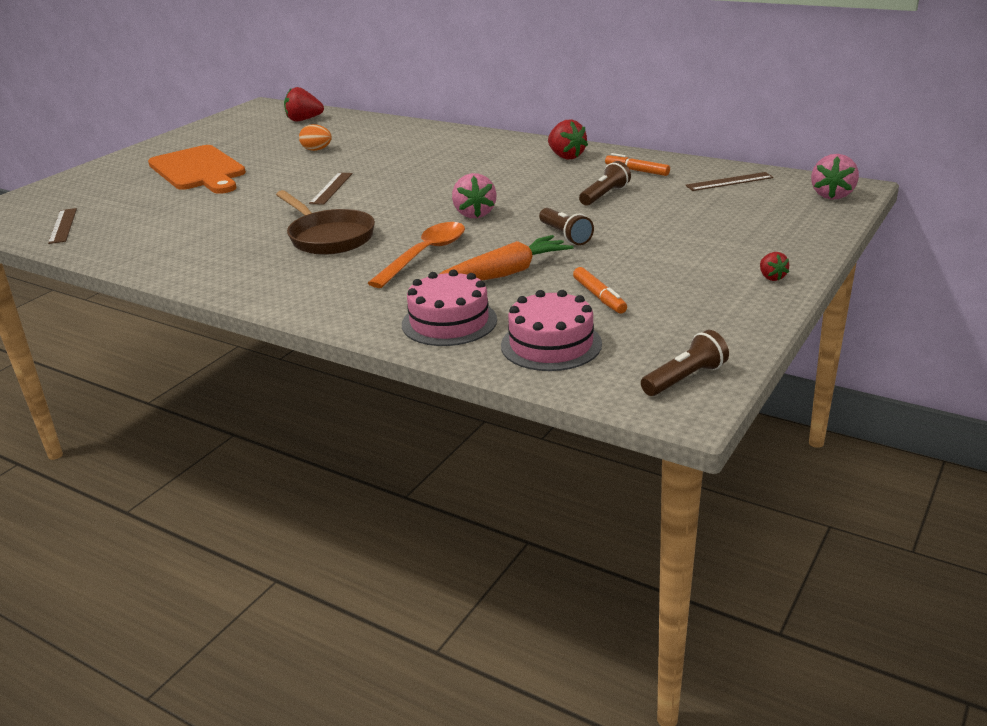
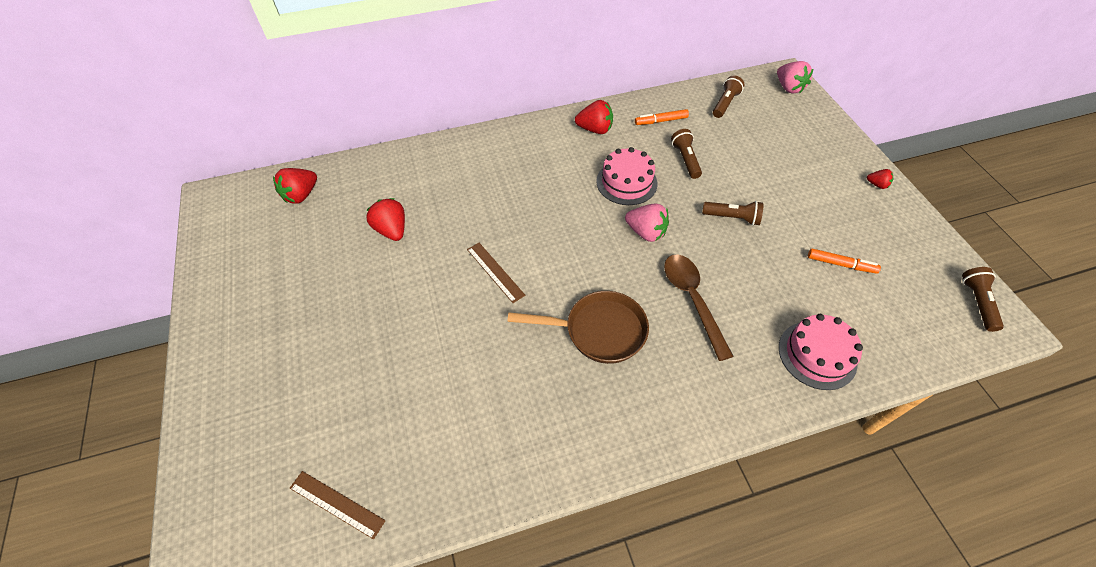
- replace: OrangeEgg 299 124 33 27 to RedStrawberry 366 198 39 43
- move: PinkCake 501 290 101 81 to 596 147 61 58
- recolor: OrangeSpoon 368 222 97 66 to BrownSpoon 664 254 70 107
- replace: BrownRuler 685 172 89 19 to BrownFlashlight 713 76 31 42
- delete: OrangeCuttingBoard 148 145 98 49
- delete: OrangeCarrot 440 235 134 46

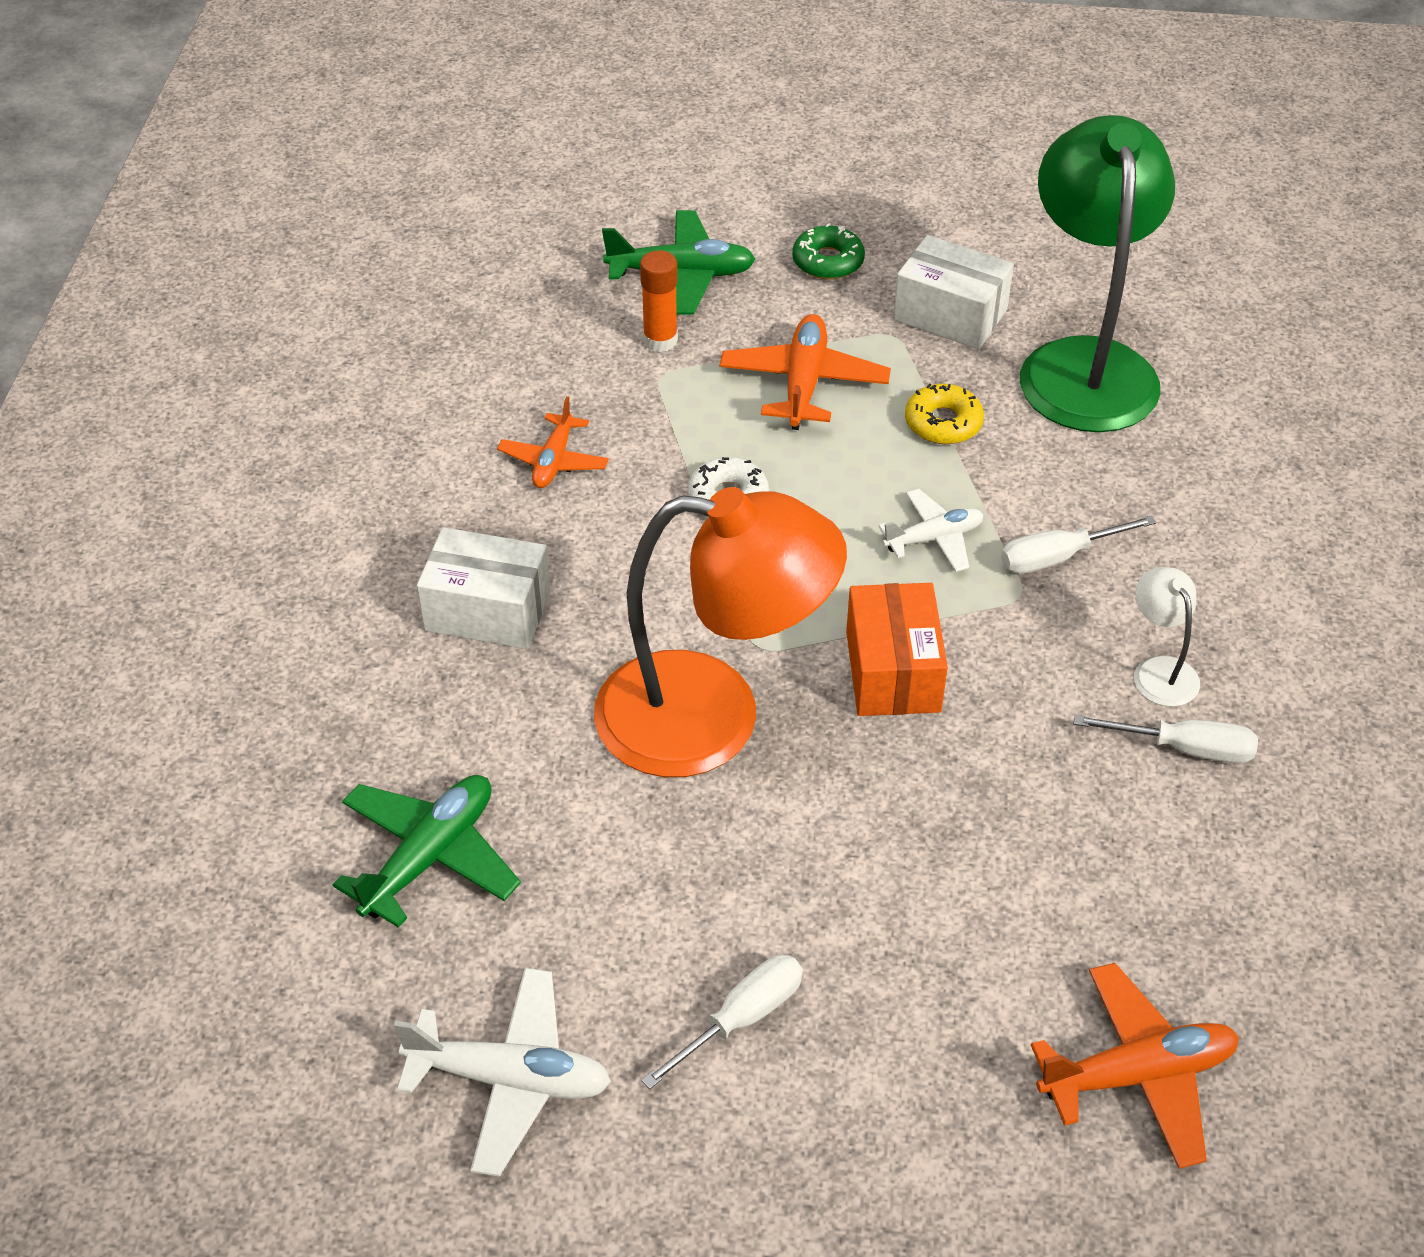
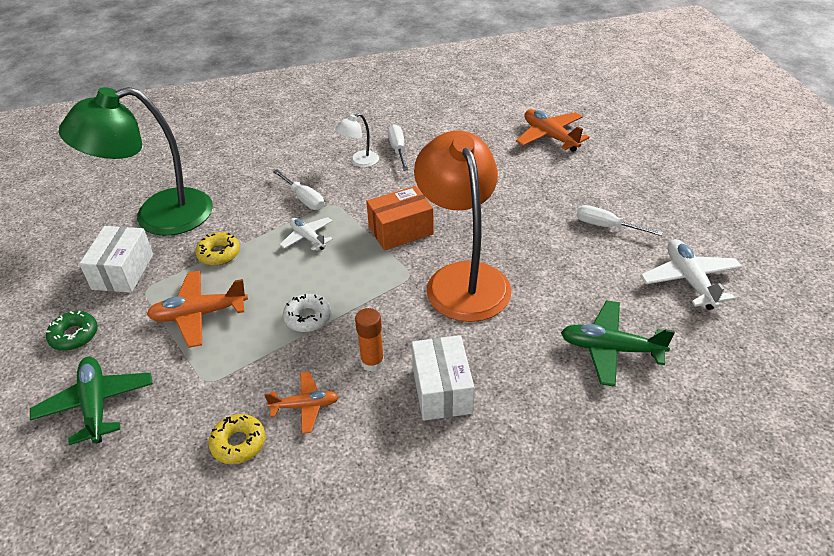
- insert: YellowDonut 208 414 58 50
- move: OrangeGlueStick 640 250 38 102 to 355 308 29 64

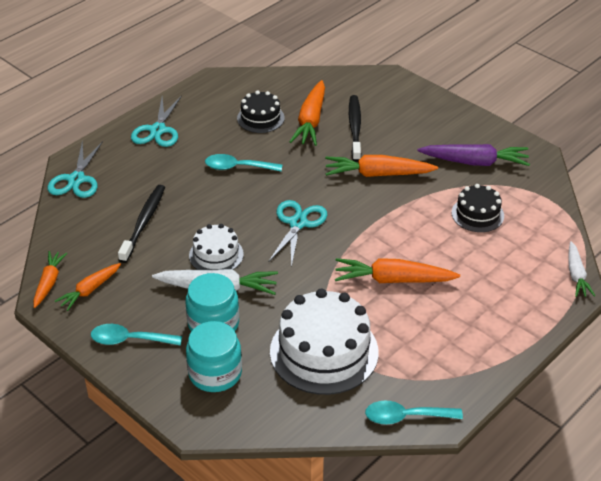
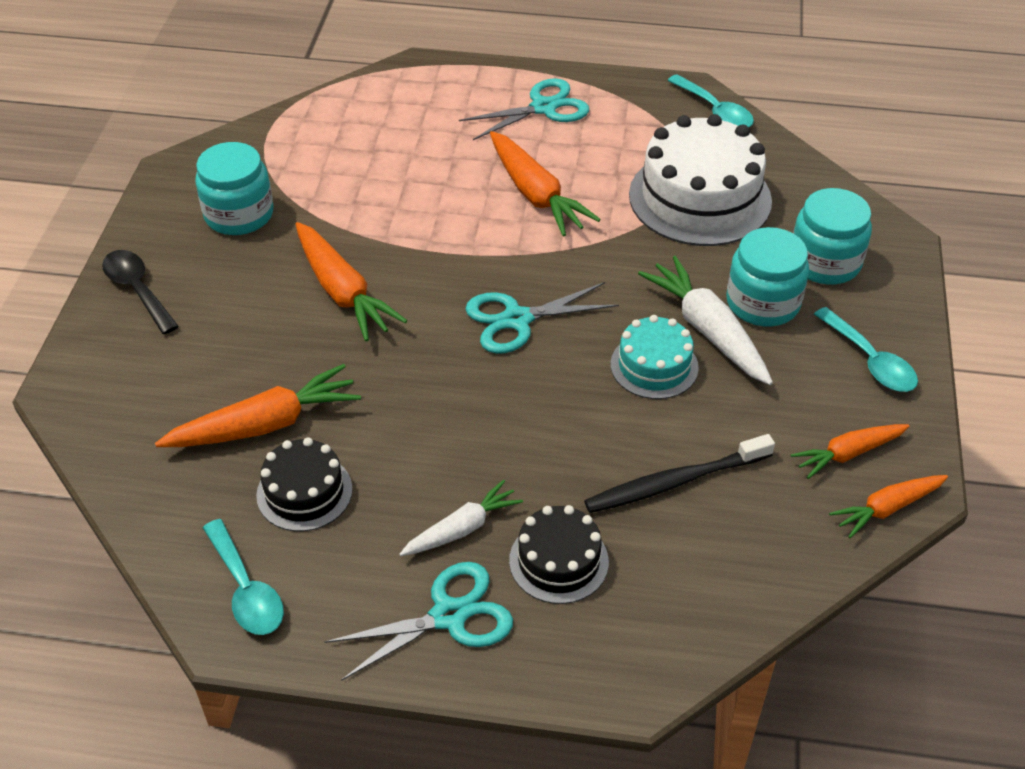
- insert: BlackSpoon 102 250 77 84
- replace: PurpleCarrot 417 144 113 22 to TurquoiseJar 195 142 79 93
- move: TurquoiseSpoon 205 154 77 18 to 203 519 81 116
- move: WhiteCarrot 568 241 27 56 to 399 480 124 76
- move: TurquoiseScissors 47 141 56 57 to 459 78 130 62
- move: BlackCake 452 184 52 48 to 509 505 100 99
- recolor: WhiteCake 189 224 55 46 to TurquoiseCake 611 315 88 84
- rotate: OrangeCarrot 55 263 66 48 = 791 424 119 55 150 degrees clockwise
- delete: BlackToothbrush 349 95 12 67

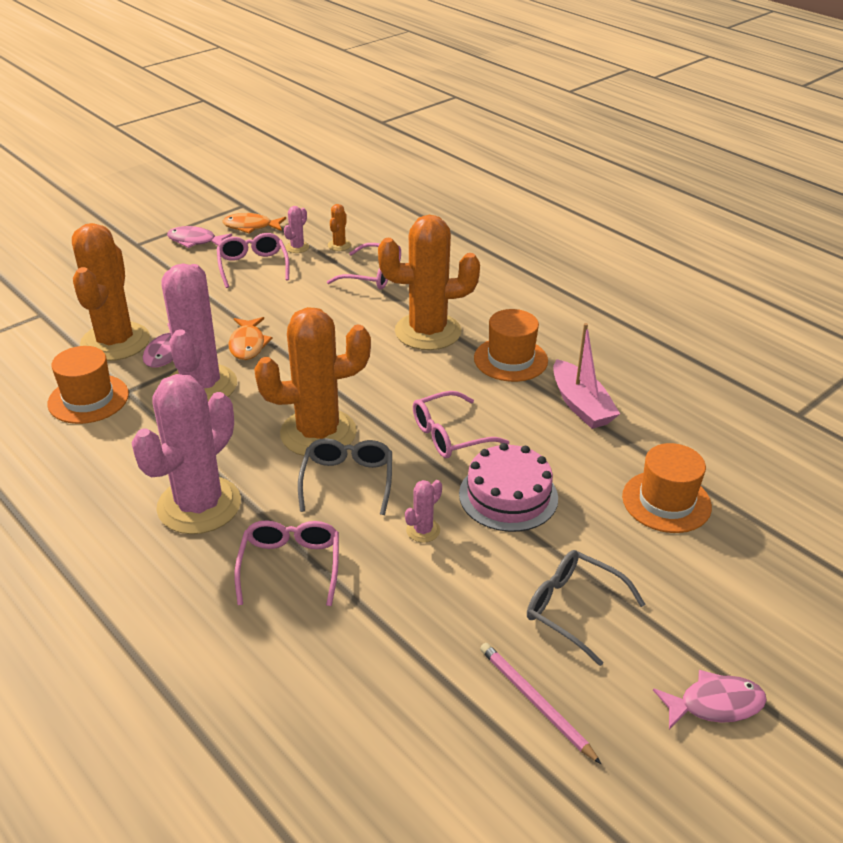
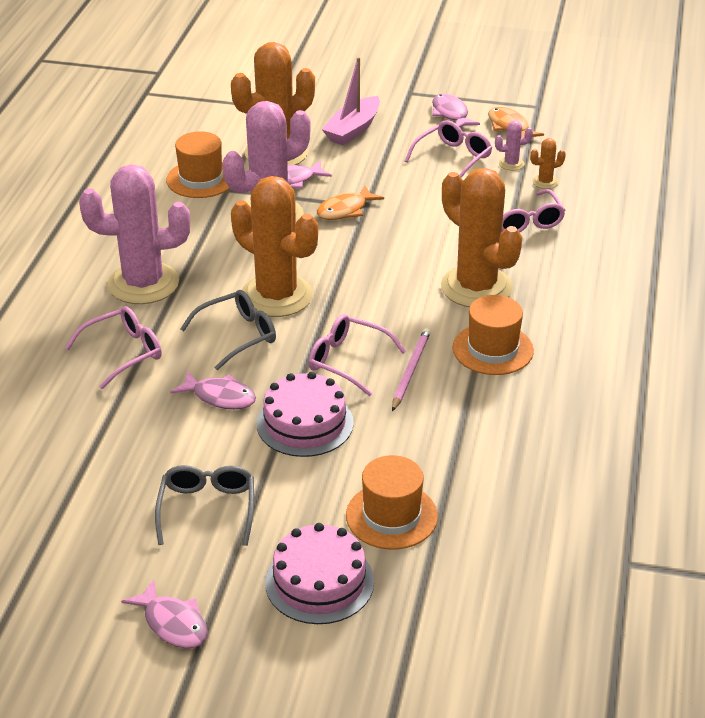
- replace: PinkCactus 405 480 37 63 to PinkFish 171 370 85 39
- insert: PinkCake 265 523 109 101
- move: PinkBoat 553 323 67 106 to 322 57 58 88
- move: PinkPencil 480 643 121 121 to 392 328 39 83

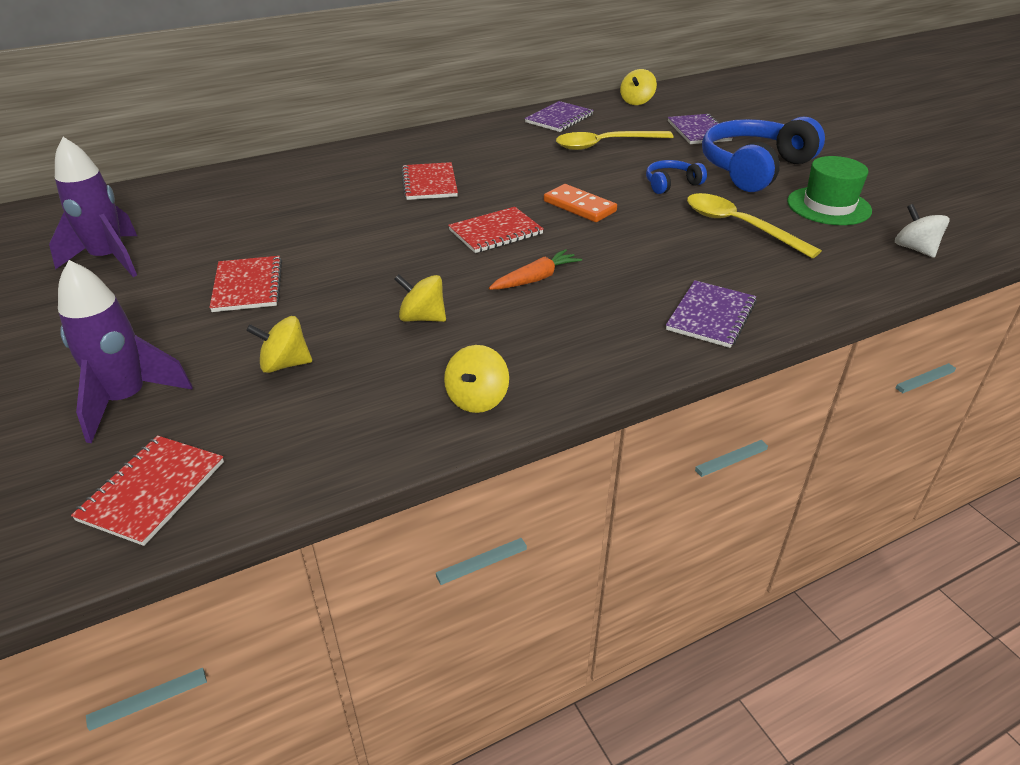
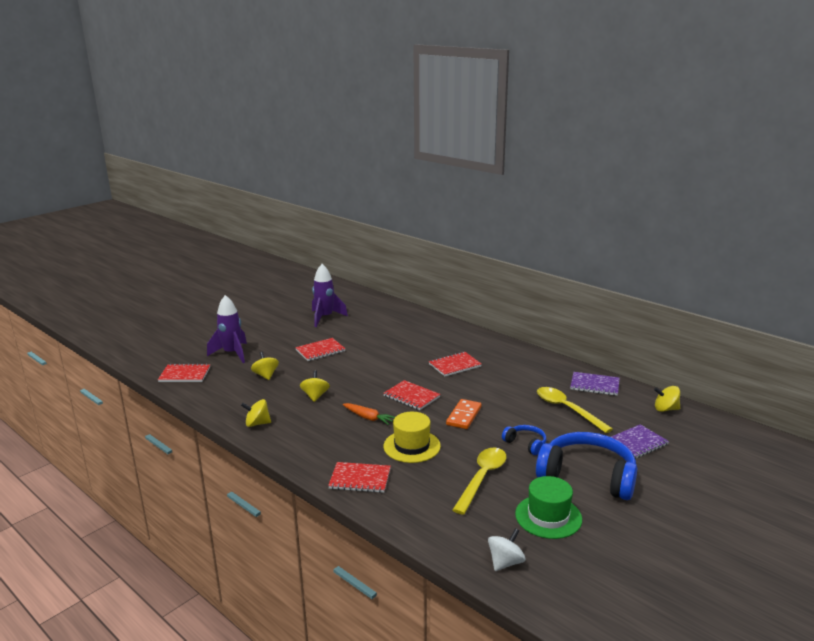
- recolor: PurpleNotebook 666 280 91 68 to RedNotebook 328 462 63 31
- insert: YellowHat 384 412 57 51

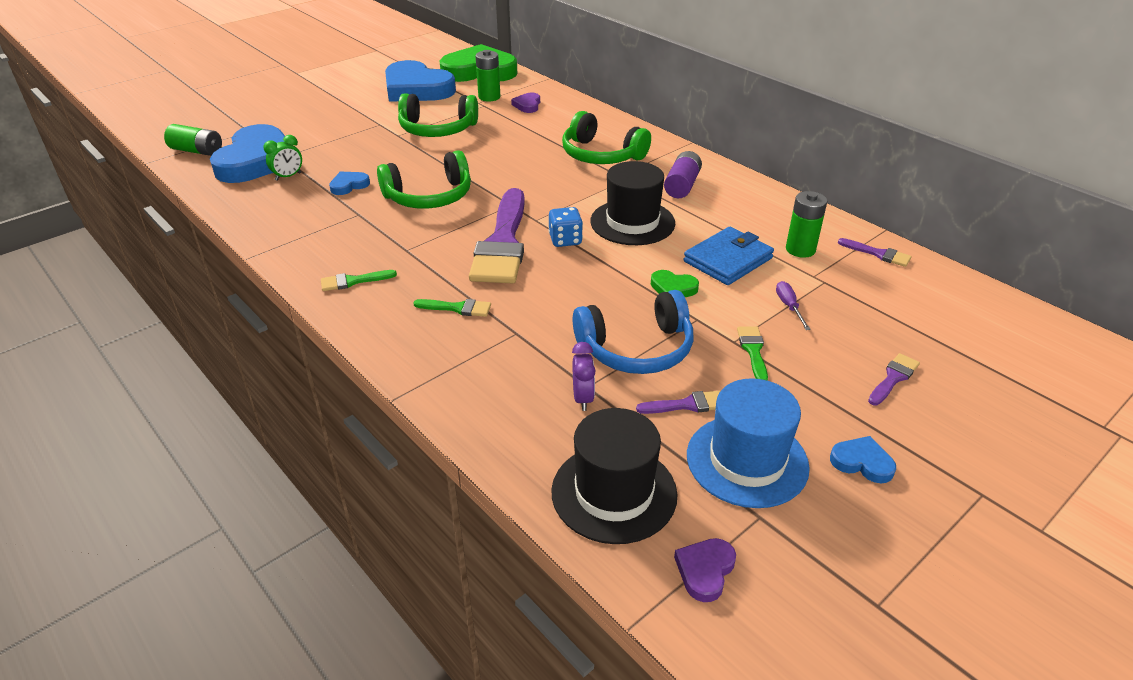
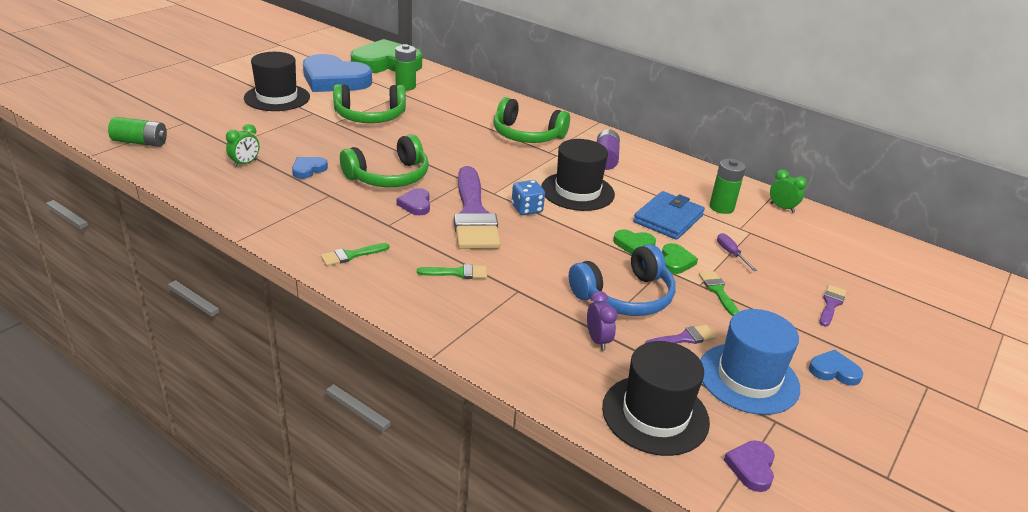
- insert: BlackHat 244 52 66 59
- move: PurpleHeart 511 93 29 20 to 397 188 33 27
- insert: GreenHeart 662 243 36 31
- replace: PurpleBrush 838 238 74 29 to GreenClock 770 169 37 44
- delete: BlueHeart 210 124 75 59

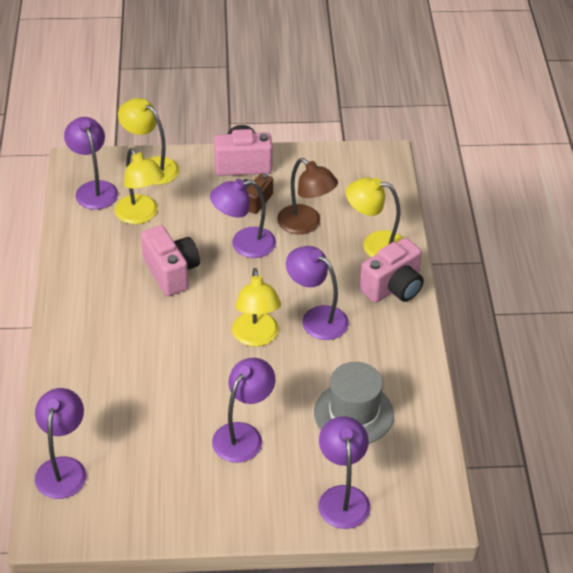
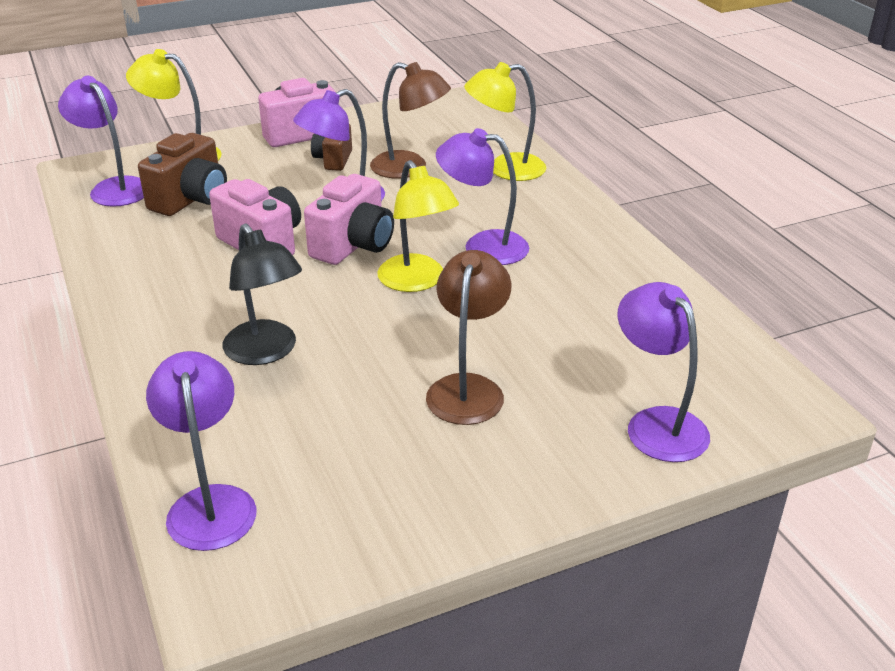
- replace: YellowLamp 115 148 50 76 to BrownCamera 138 133 89 83
- insert: BlackLamp 223 224 79 141
- move: PinkCamera 359 238 65 65 to 304 174 90 91
- recolor: PurpleLamp 212 358 63 105 to BrownLamp 426 250 85 175
- delete: GreyHat 314 362 80 82

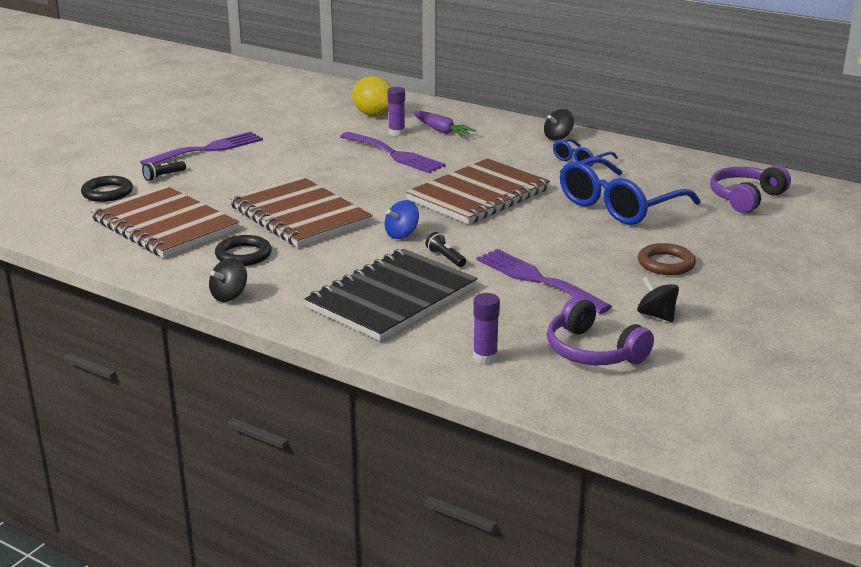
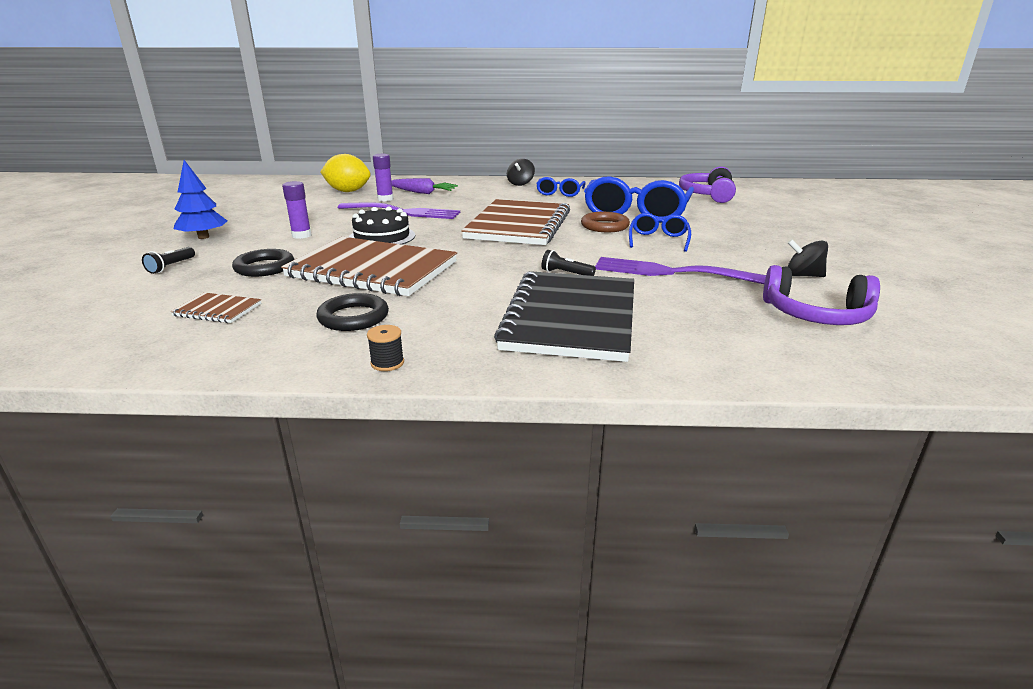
- resize: BrownNotebook 90 185 149 73 = 170 292 91 31 x0.42
- replace: PurpleFork 140 132 123 33 to BlueTree 174 160 53 79
- move: BlackRing 81 176 52 26 to 232 249 62 28
- move: PurpleGlueStick 473 293 27 71 to 282 181 29 58
- insert: BlackCake 349 206 66 39
- replace: BlackSpinningTop 209 258 38 44 to BlackSpool 367 325 37 46
- move: BrownRing 638 243 58 32 to 581 212 49 20
- insert: BlueGlasses 629 213 62 39
- delete: BlueSpinningTop 384 200 35 39

